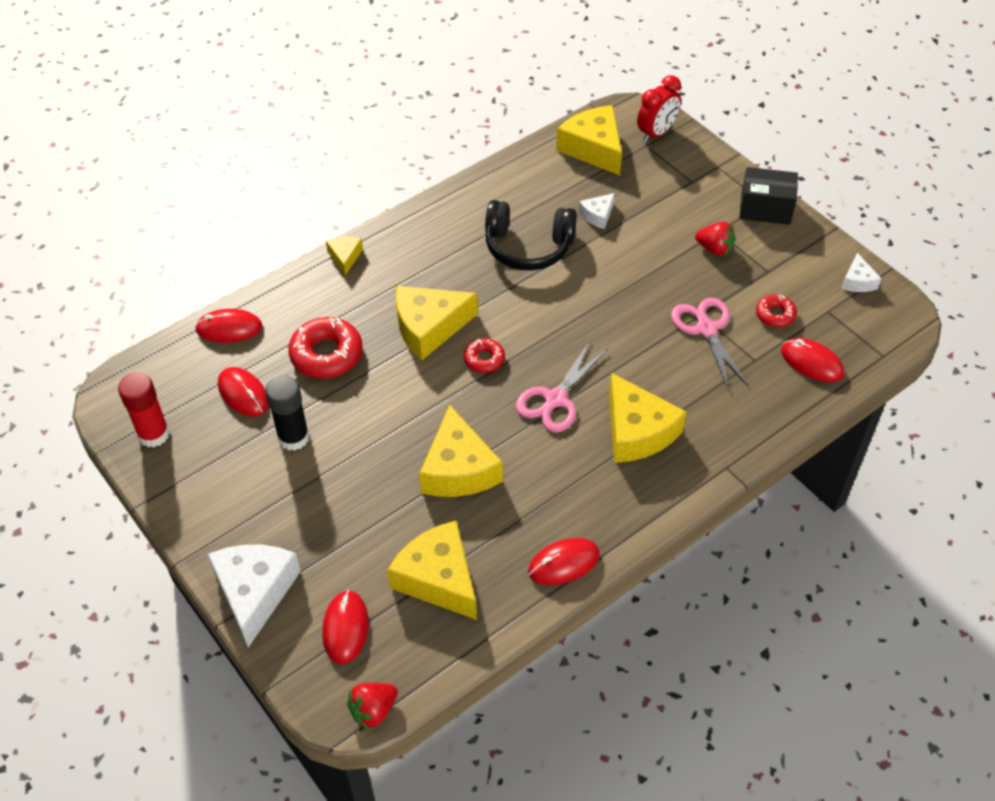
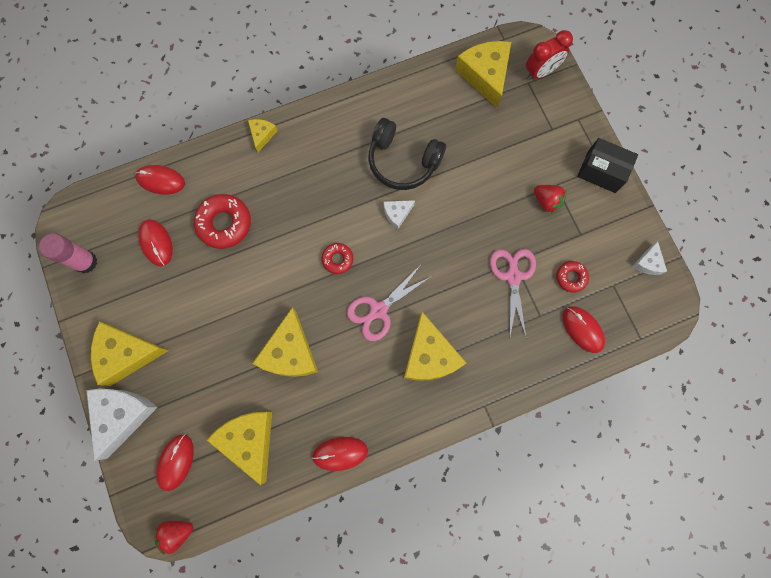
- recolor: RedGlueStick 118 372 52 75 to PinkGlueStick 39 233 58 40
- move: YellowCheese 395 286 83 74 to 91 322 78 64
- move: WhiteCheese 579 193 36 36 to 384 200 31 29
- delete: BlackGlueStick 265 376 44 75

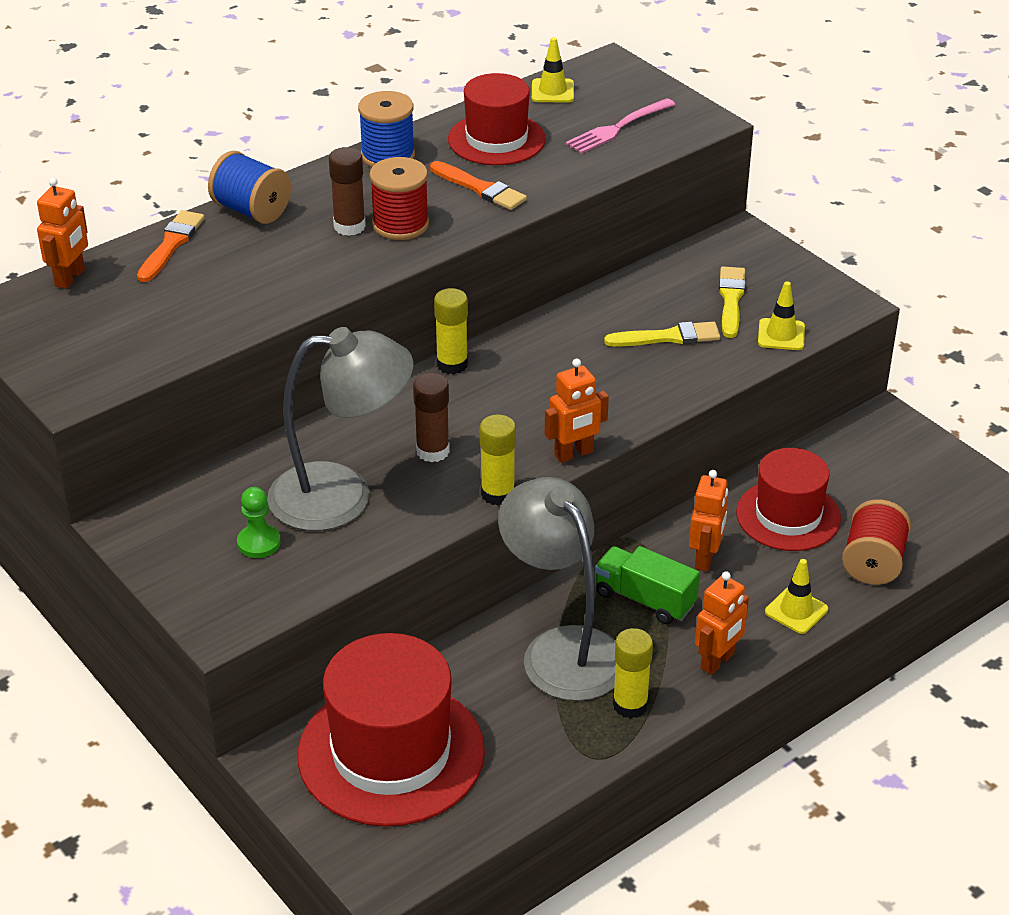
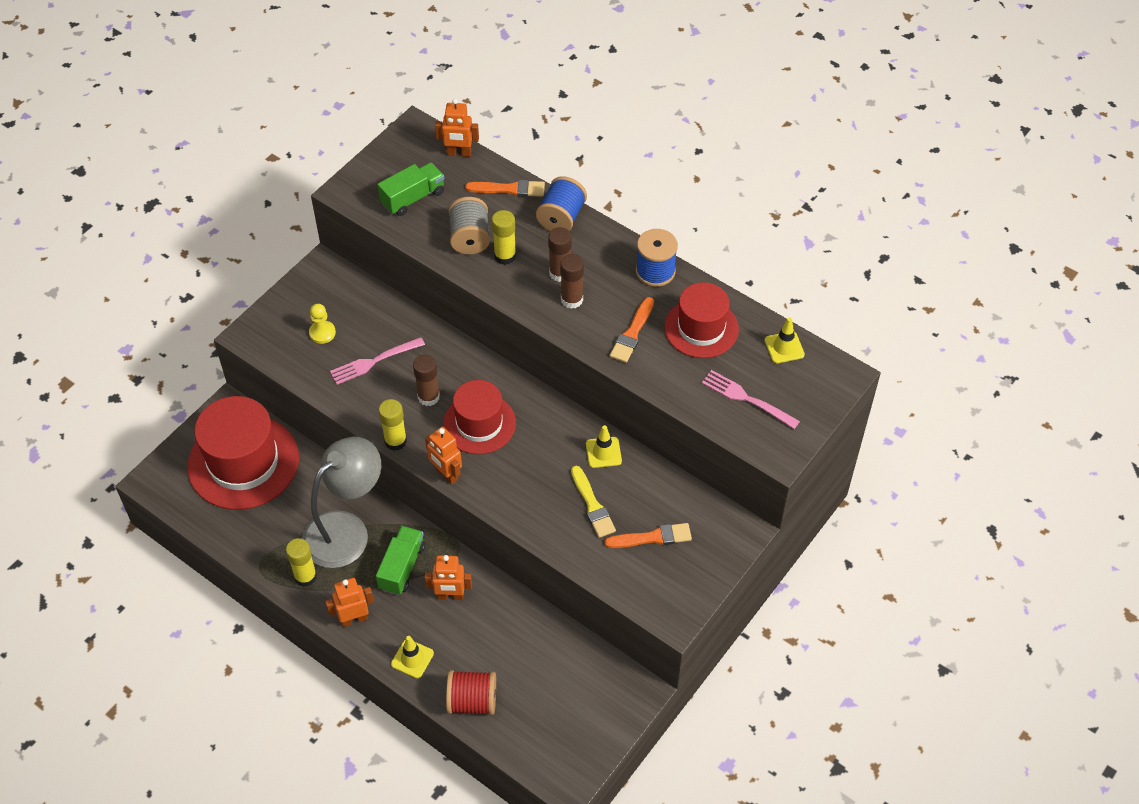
- recolor: GreenPawn 237 487 44 71 to YellowPawn 309 304 27 40
- rotate: OrangeRobot 695 572 54 103 = 325 578 49 49 135 degrees clockwise
- replace: GreyLamp 267 327 147 204 to PinkFork 330 337 95 48
- insert: GreenTruck 377 162 67 54
- move: RedHat 736 448 105 103 to 443 380 73 74
- insert: GreySpool 449 197 41 57
- move: YellowGlueStick 434 288 34 86 to 492 210 24 55
- replace: RedSpool 369 157 60 83 to BrownGlueStick 560 254 24 55
- move: YellowTrafficCone 758 281 47 69 to 586 425 36 43
- recolor: YellowBrush 719 266 27 72 to OrangeBrush 604 523 88 25

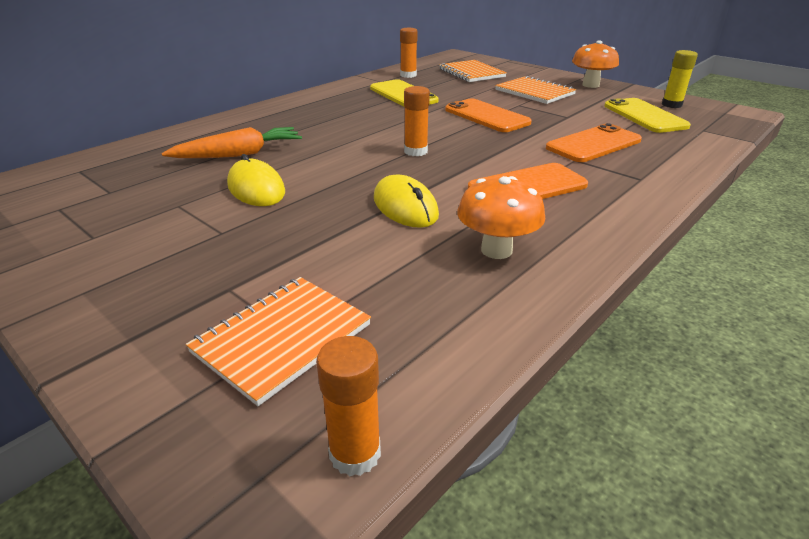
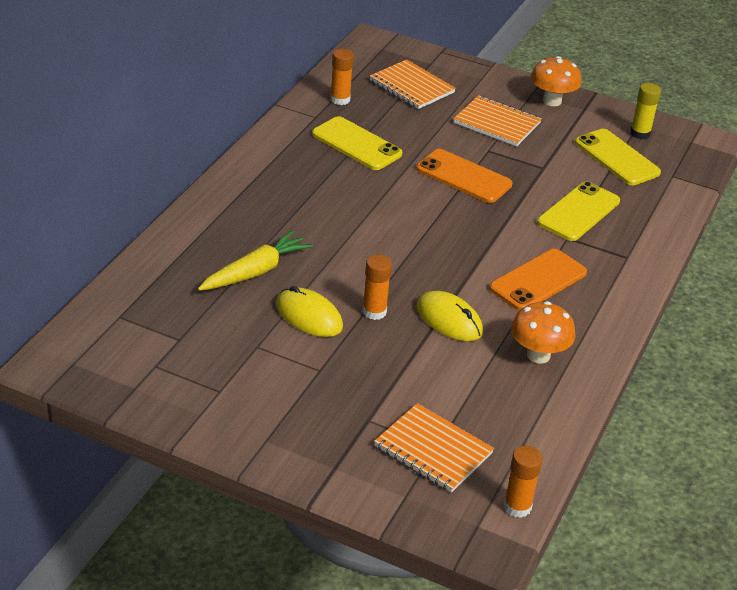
- recolor: OrangeCarrot 162 127 140 31 to YellowCarrot 198 230 115 61
- move: OrangeGlueStick 404 86 26 70 to 362 255 30 65
- rotate: OrangeNotebook 186 277 185 129 = 374 403 120 90 75 degrees counterclockwise
- recolor: OrangePhone 546 123 96 39 to YellowPhone 537 181 83 60

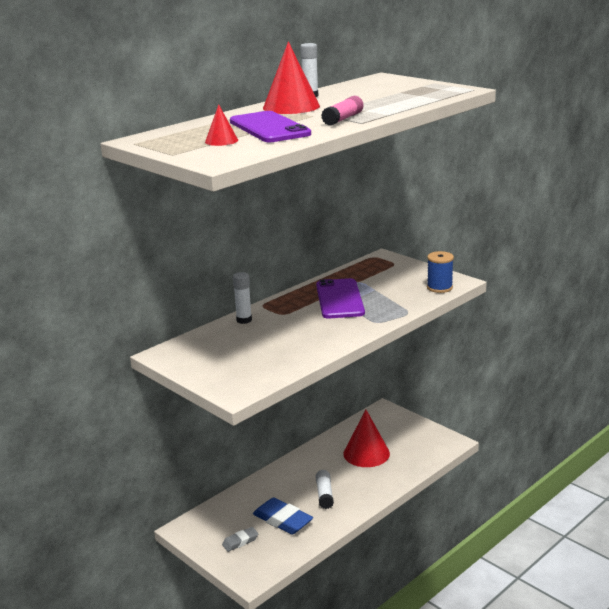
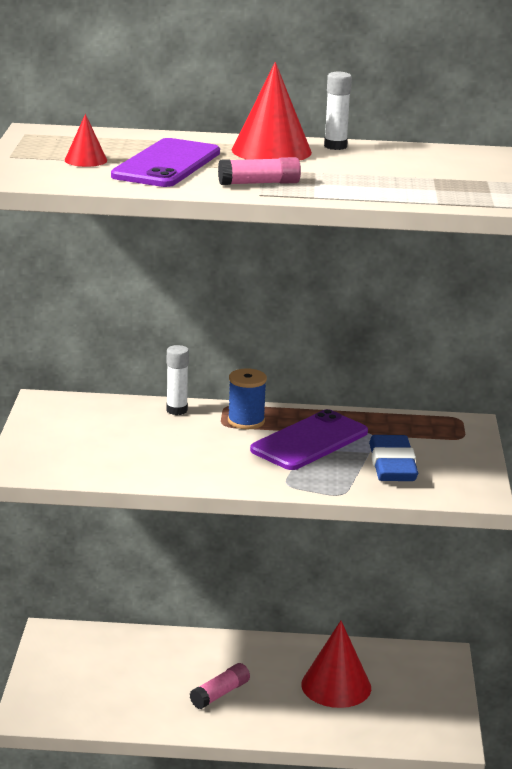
- recolor: WhiteGlueStick 316 470 18 39 to PinkGlueStick 190 663 60 46
- move: BlueSpool 427 251 27 42 to 228 368 39 61
- move: BlueEraser 253 498 60 37 to 369 435 49 46
- delete: GreyEraser 222 527 36 25

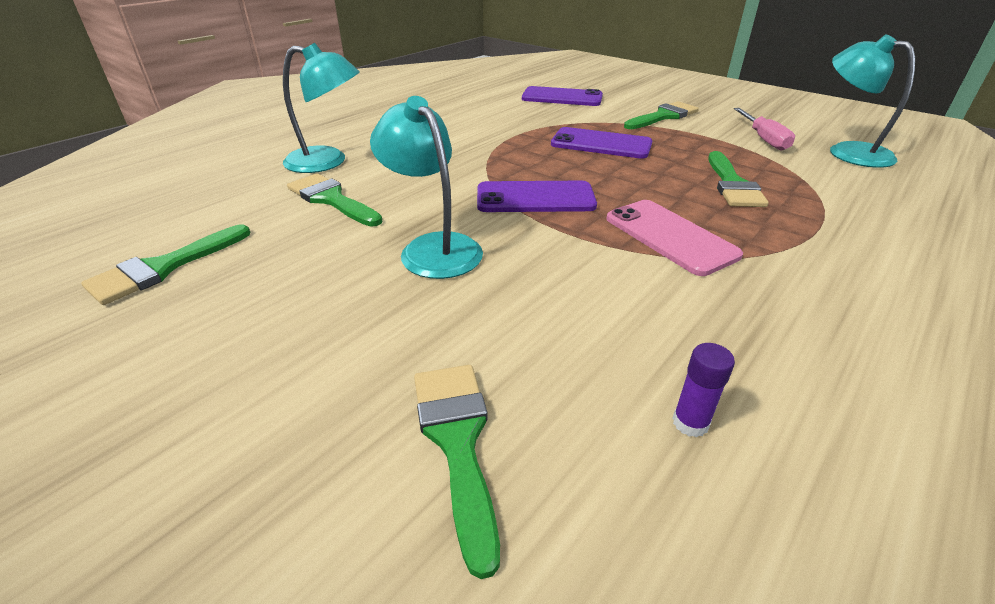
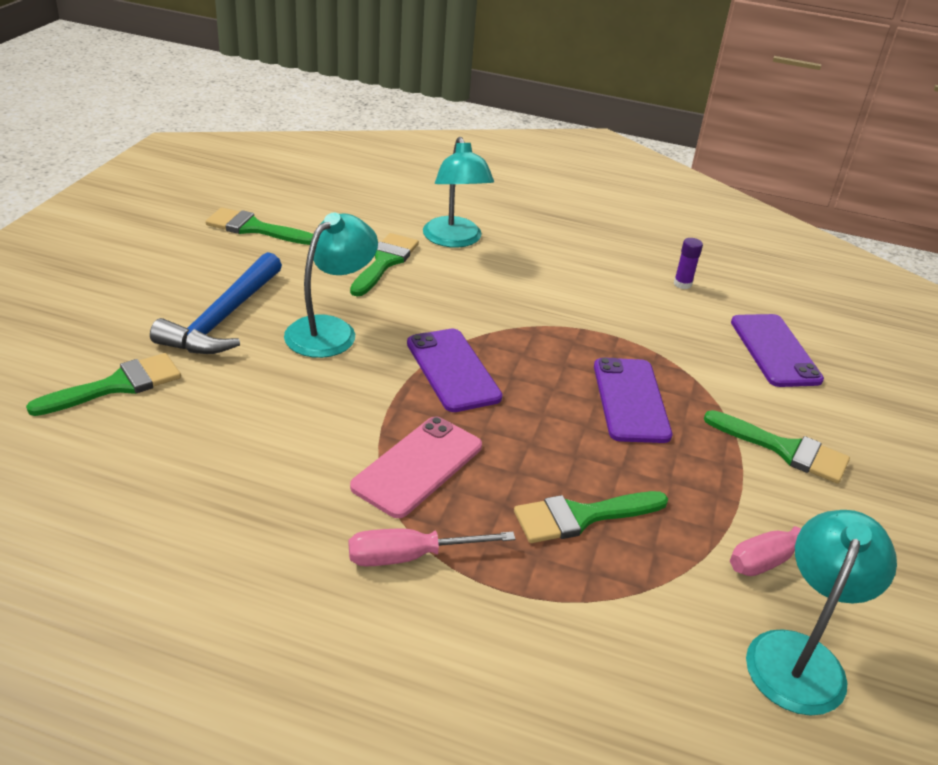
- insert: BlueHammer 150 252 132 102
- insert: PinkScrewdriver 349 529 166 37
- move: PurpleGlueStick 673 343 62 94 to 674 238 29 51

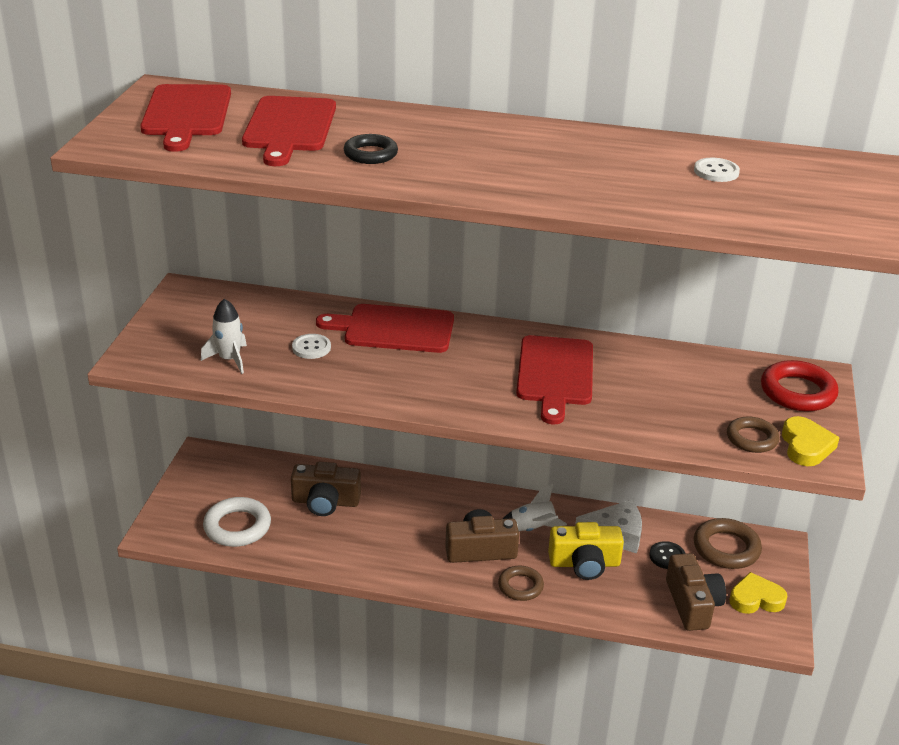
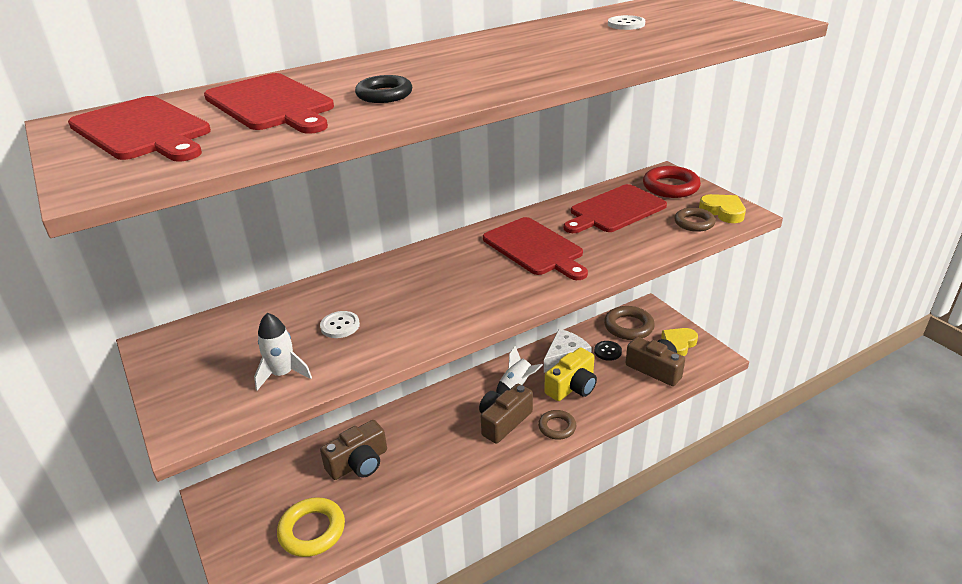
- recolor: WhiteRing 203 497 68 50 to YellowRing 277 497 68 60
- move: RedCuttingBoard 316 304 138 49 to 564 184 103 49

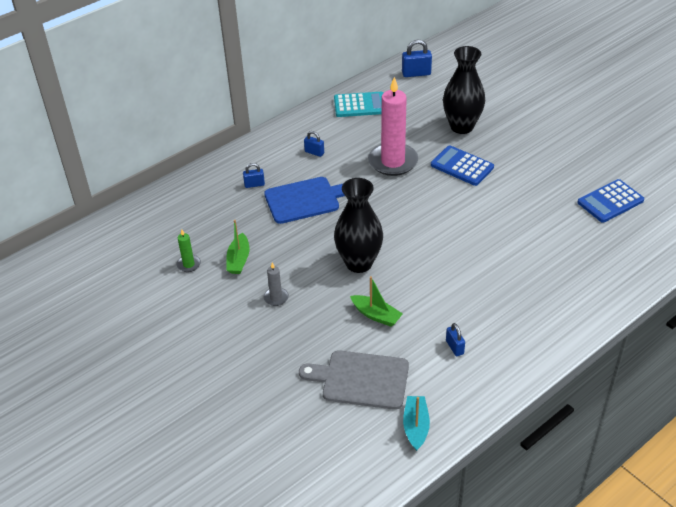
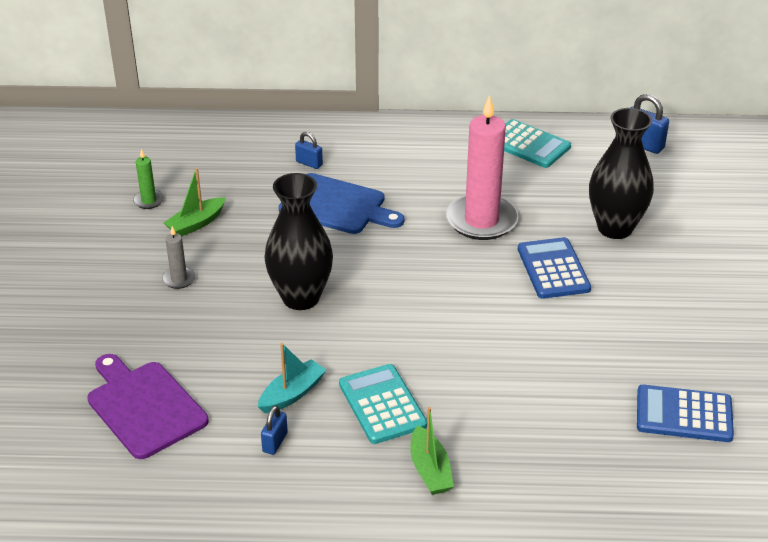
- recolor: GreyCuttingBoard 299 350 110 60 to PurpleCuttingBoard 87 354 121 105
- move: TurquoiseBoat 403 396 27 55 to 258 343 68 70
- insert: TurquoiseCalculator 339 364 88 80
- move: GreenBoat 350 276 53 51 to 410 407 44 88
- delete: BluePadlock 304 131 20 26

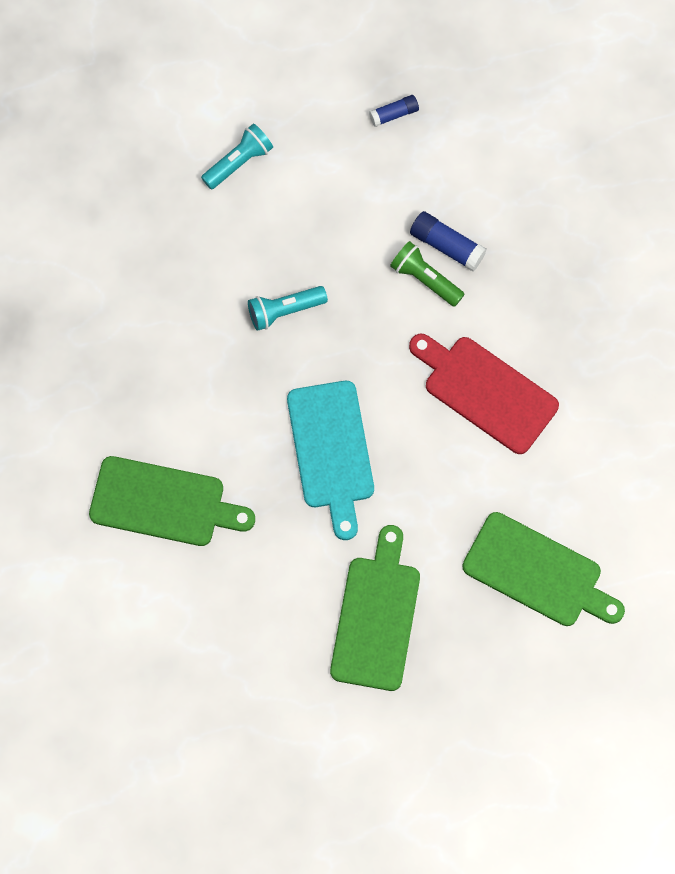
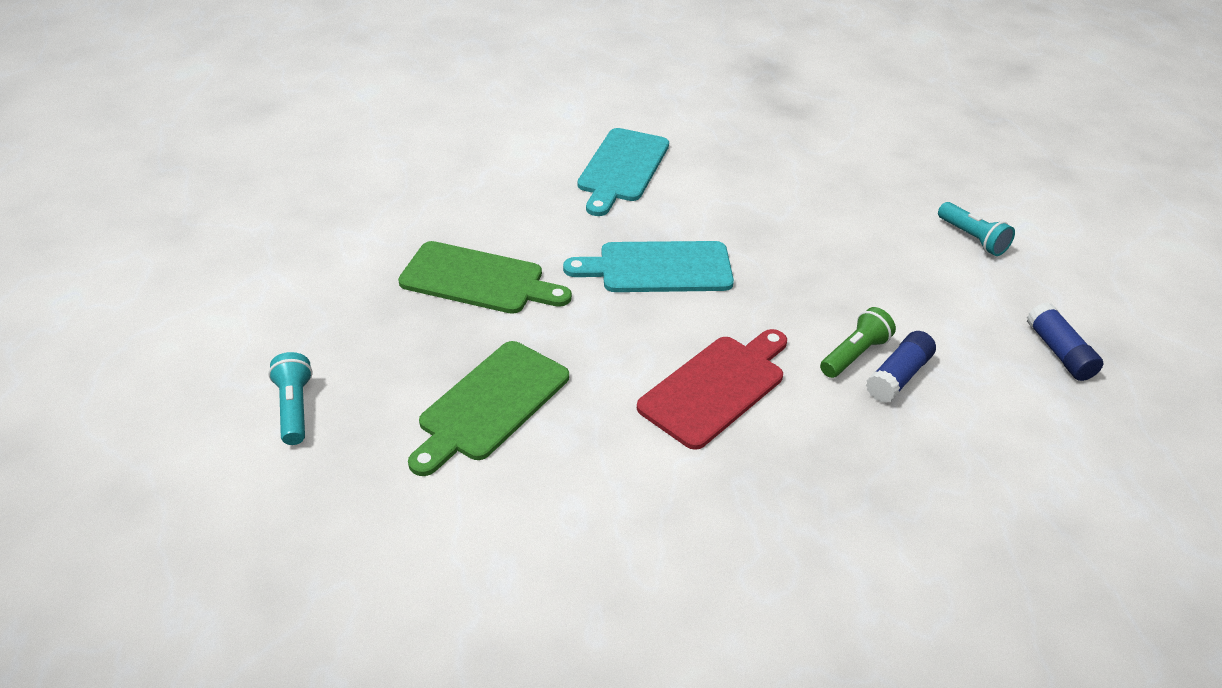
- move: TurquoiseFlashlight 248 286 80 45 to 268 352 45 93
- recolor: GreenCuttingBoard 89 456 166 90 to TurquoiseCuttingBoard 577 128 92 88
- resize: BlueGlueStick 369 95 50 32 = 1027 302 77 79 x1.54

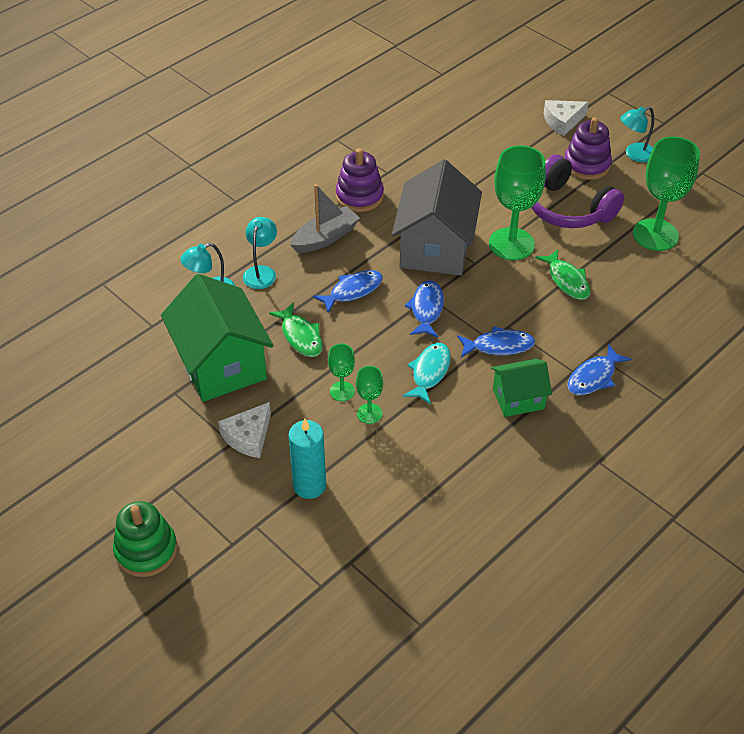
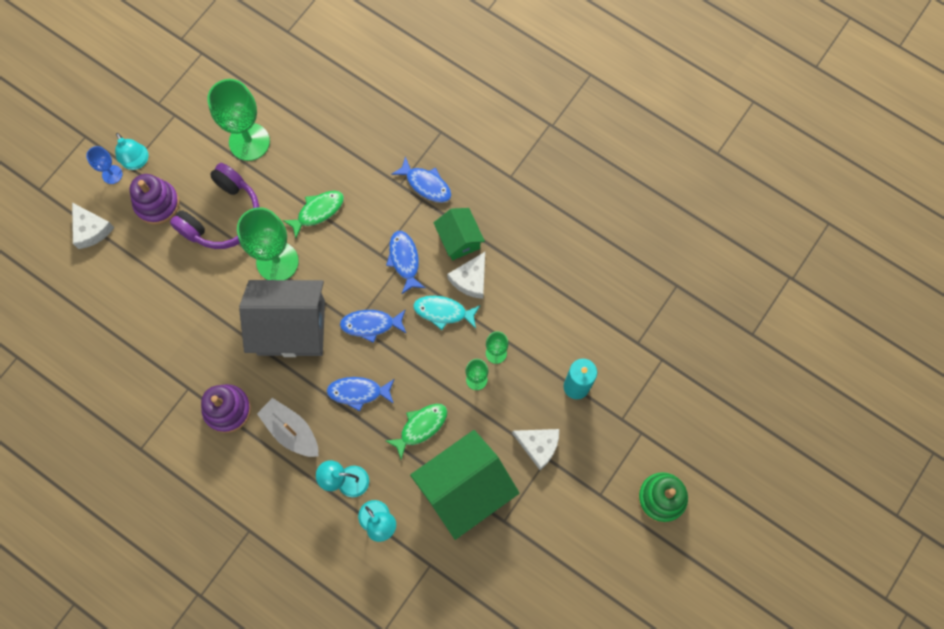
- insert: BlueGoblet 86 146 37 38
- rotate: BlueFish 313 270 70 43 = 327 377 67 34 45 degrees counterclockwise
- insert: WhiteCheese 447 252 38 47

